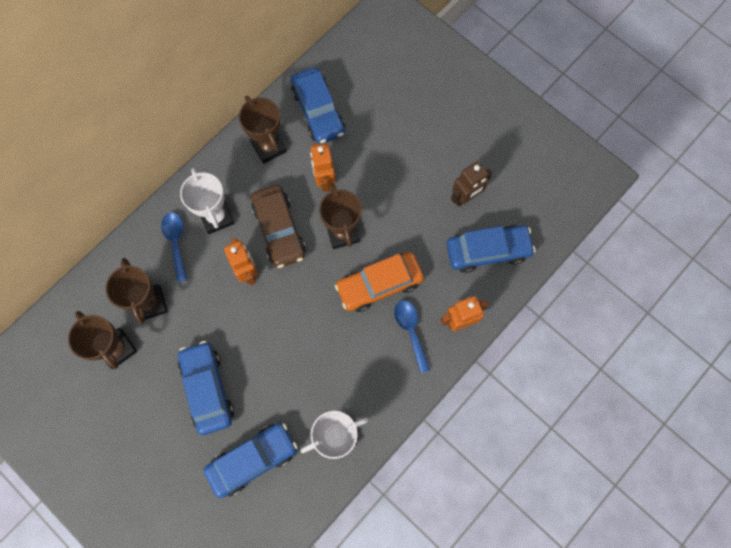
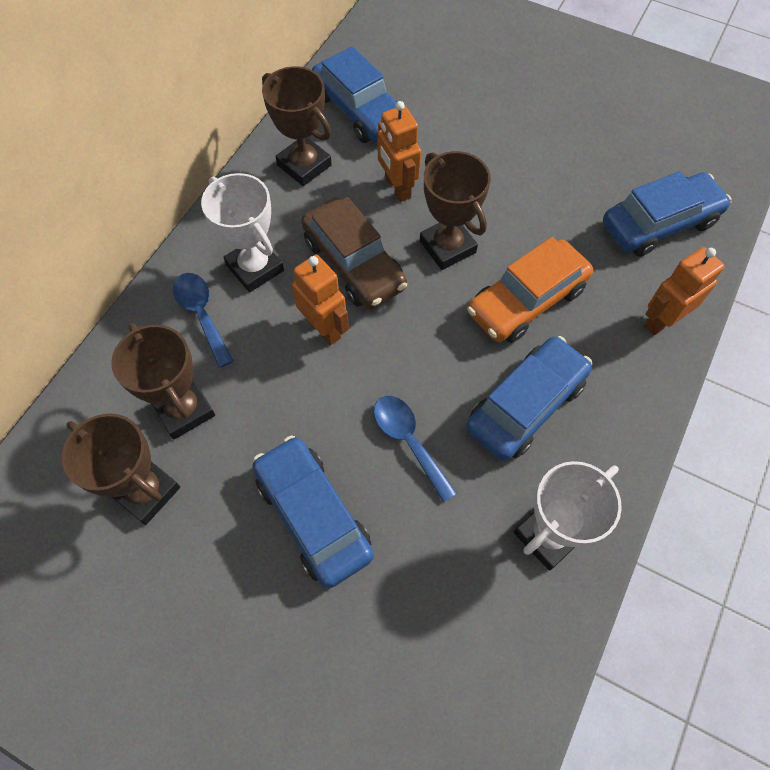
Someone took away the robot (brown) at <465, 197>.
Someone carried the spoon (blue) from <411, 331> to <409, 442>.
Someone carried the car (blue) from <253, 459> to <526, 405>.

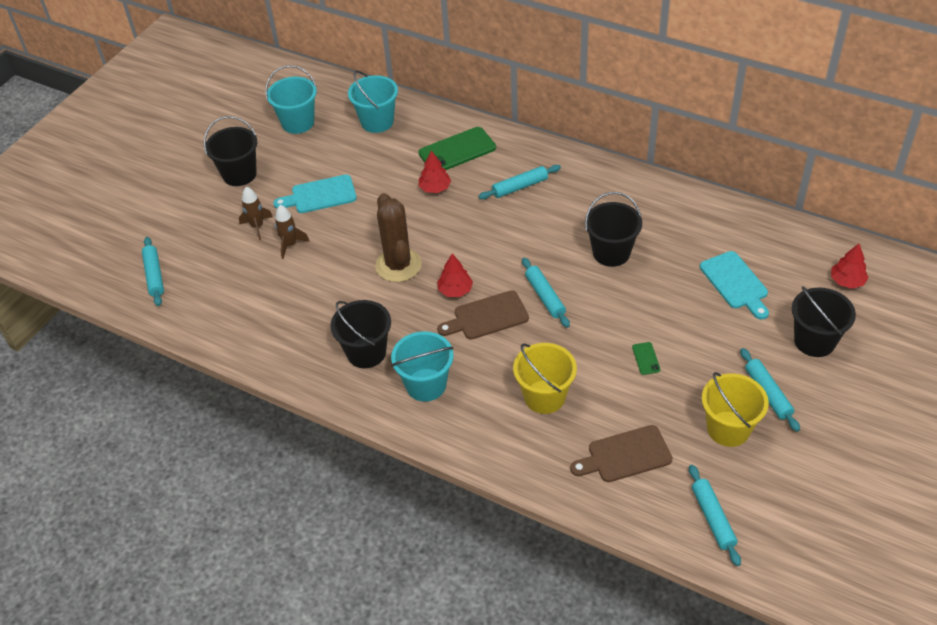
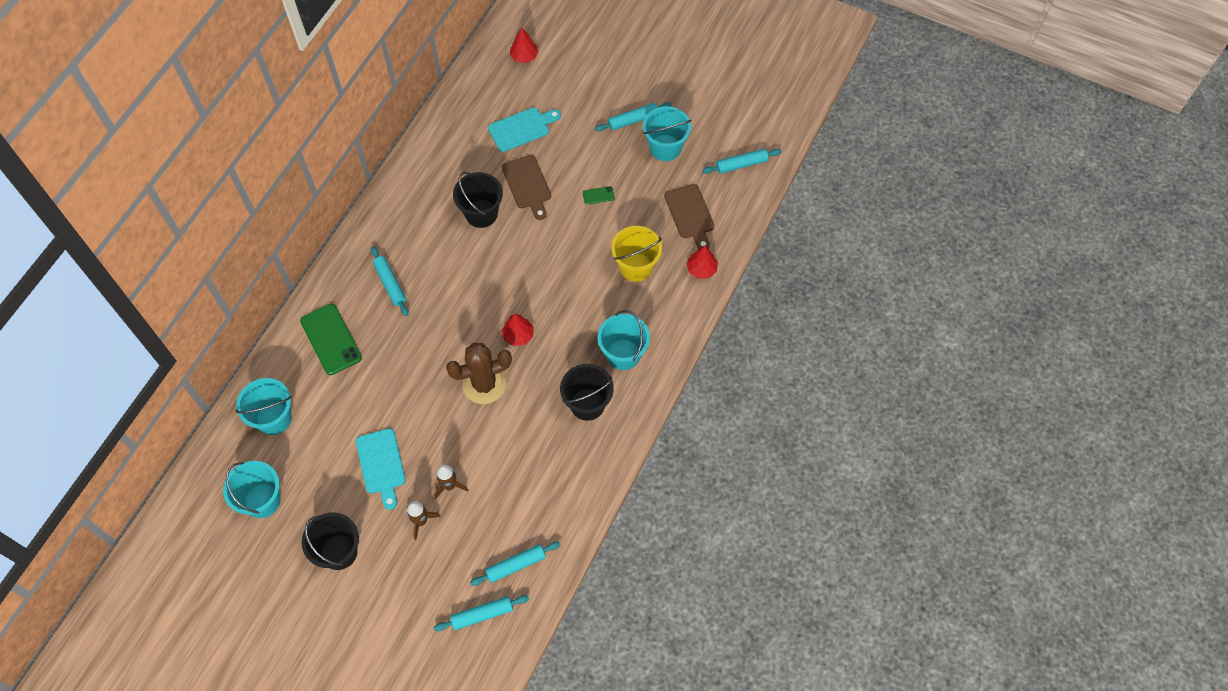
Someone carried the tree (red) from <435, 188> to <701, 269>.
Someone carried the rolling pin (turquoise) from <545, 296> to <516, 565>.
Someone took away the bucket (black) at <814, 341>.
Someone carried the cutting board (brown) from <487, 316> to <527, 185>.
Someone repainted the bucket (yellow) at <728, 429>, which became the bucket (turquoise) at <665, 148>.

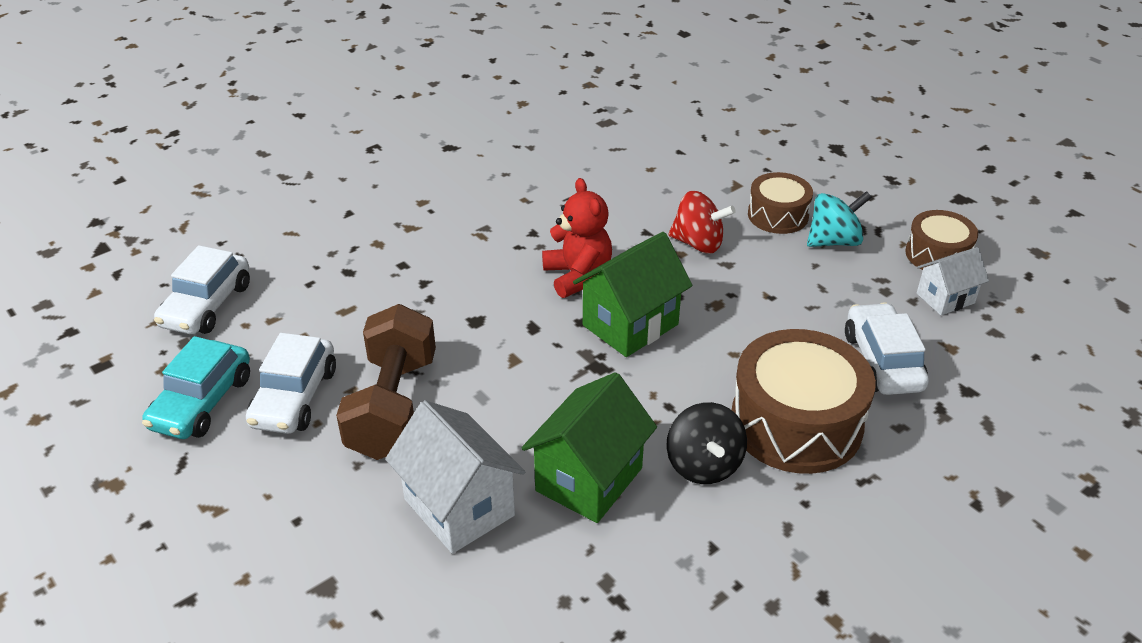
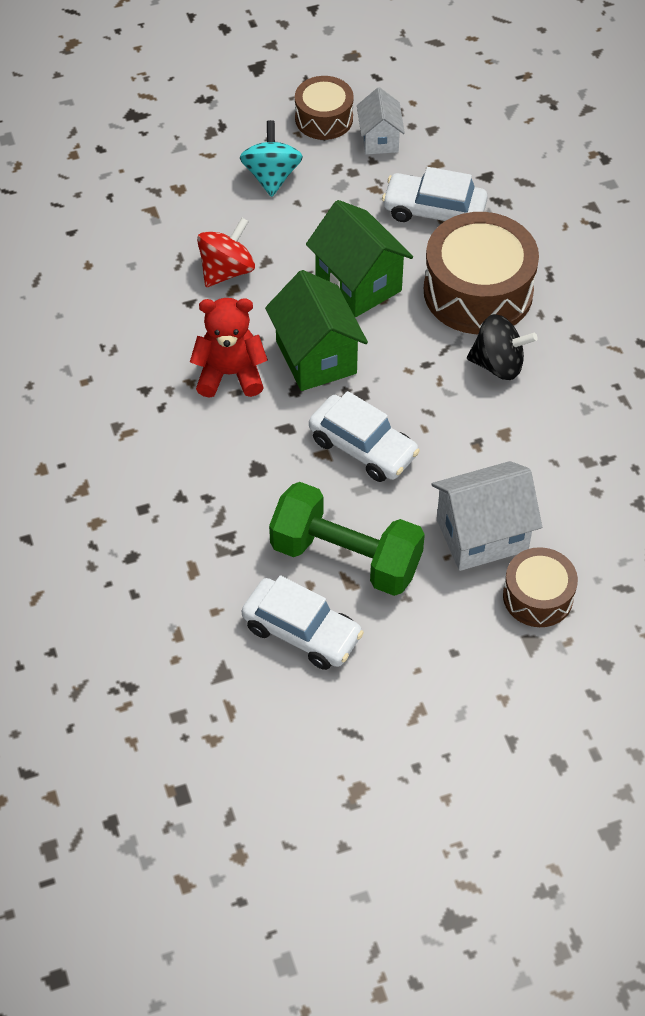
Someone carried the drum (brown) from <778, 215> to <538, 596>.
Someone carried the car (white) from <207, 305> to <363, 447>.
Someone repainted the dumbbell (brown) at <393, 406>, which became the dumbbell (green) at <346, 557>.
Someone took away the car (turquoise) at <202, 402>.
Someone carried the house (green) from <589, 479> to <358, 283>.

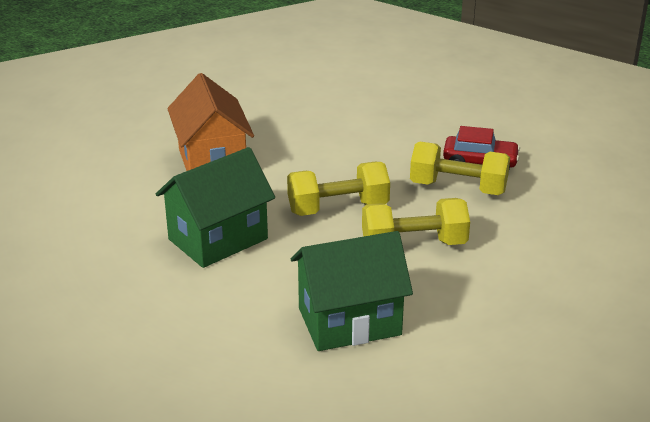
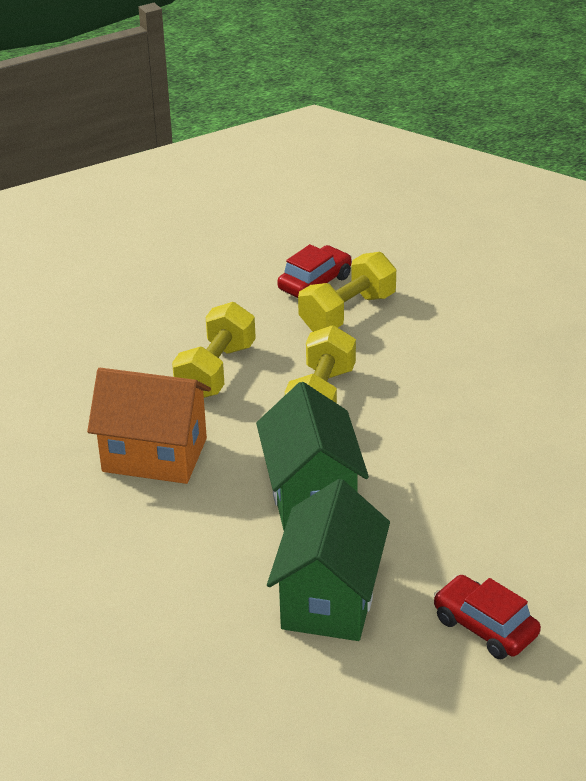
Someone carried the dumbbell (yellow) from <414, 245> to <216, 371>.
Someone carried the house (green) from <349, 321> to <330, 599>.
Someone put down the car (red) at <485, 627>.

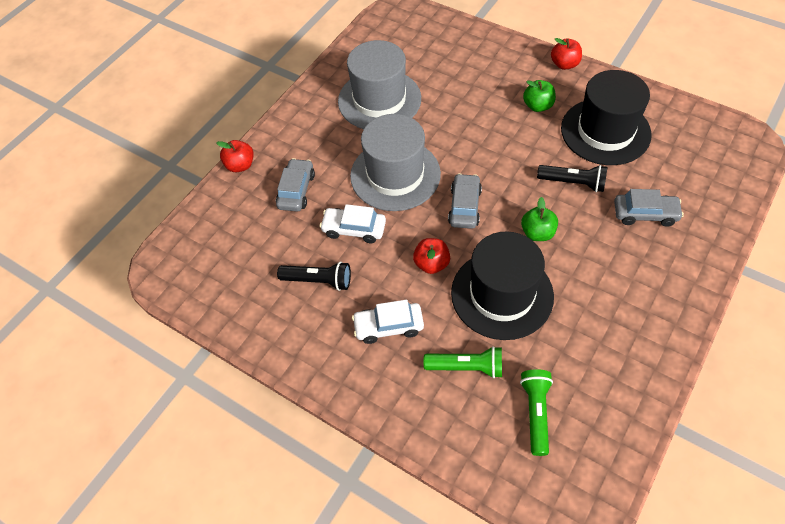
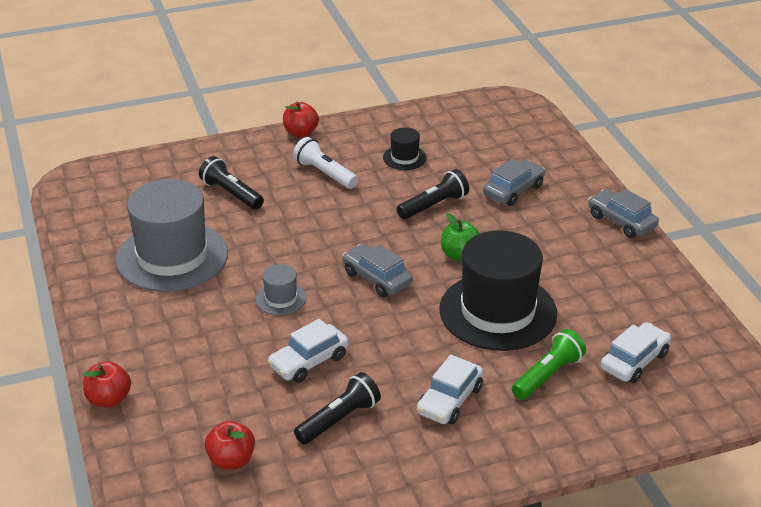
Someone scaled the hat (black) at <605, 131> by 0.44.
Someone swapped the apple (green) at <538, 106> for the flashlight (white) at <325, 173>.
Someone scaled the hat (grey) at <395, 175> by 0.44.
Someone carried the car (grey) from <296, 190> to <621, 221>.
Someone carried the apple (red) from <431, 264> to <231, 460>.
Someone swapped the flashlight (green) at <535, 413> for the car (white) at <634, 361>.
Someone put down the flashlight (black) at <231, 194>.

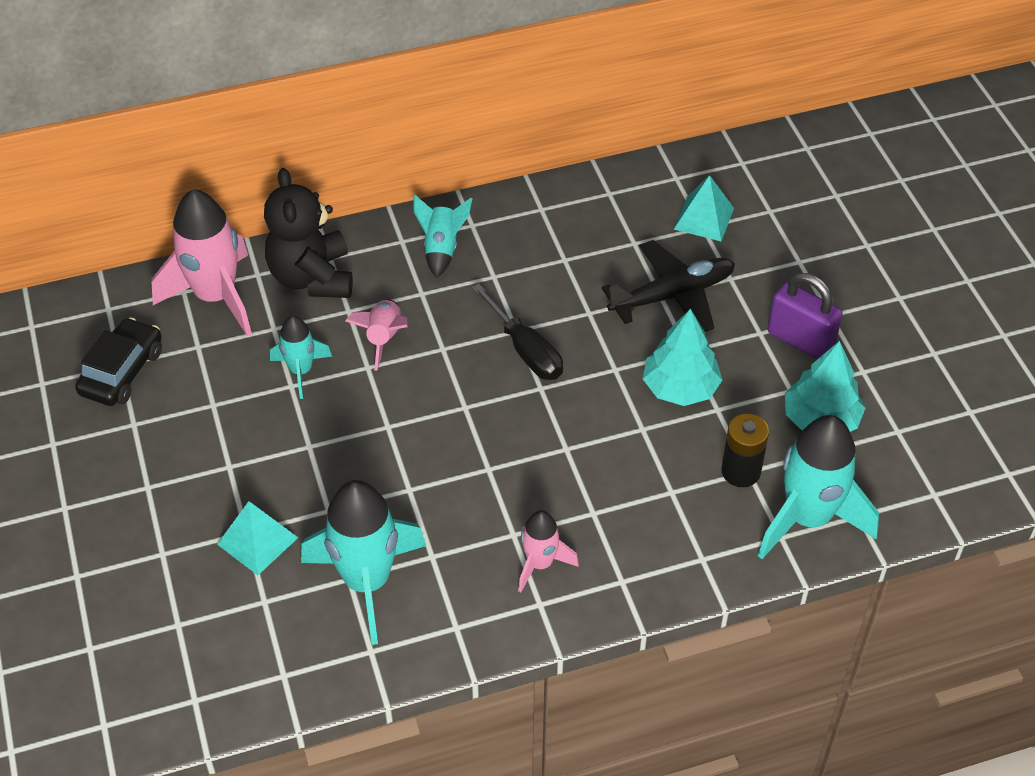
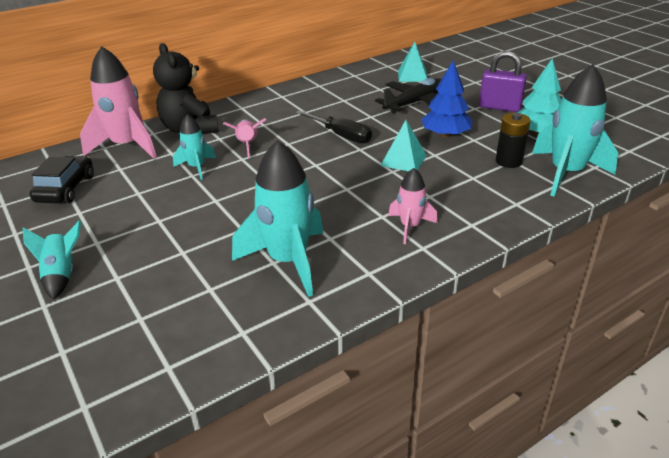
Someone carried the rocket (turquoise) from <441, 249> to <62, 275>.
Someone repainted the tree (turquoise) at <680, 387>, which became the tree (blue) at <445, 135>.
Someone carried the pyramid (turquoise) from <257, 541> to <403, 160>.

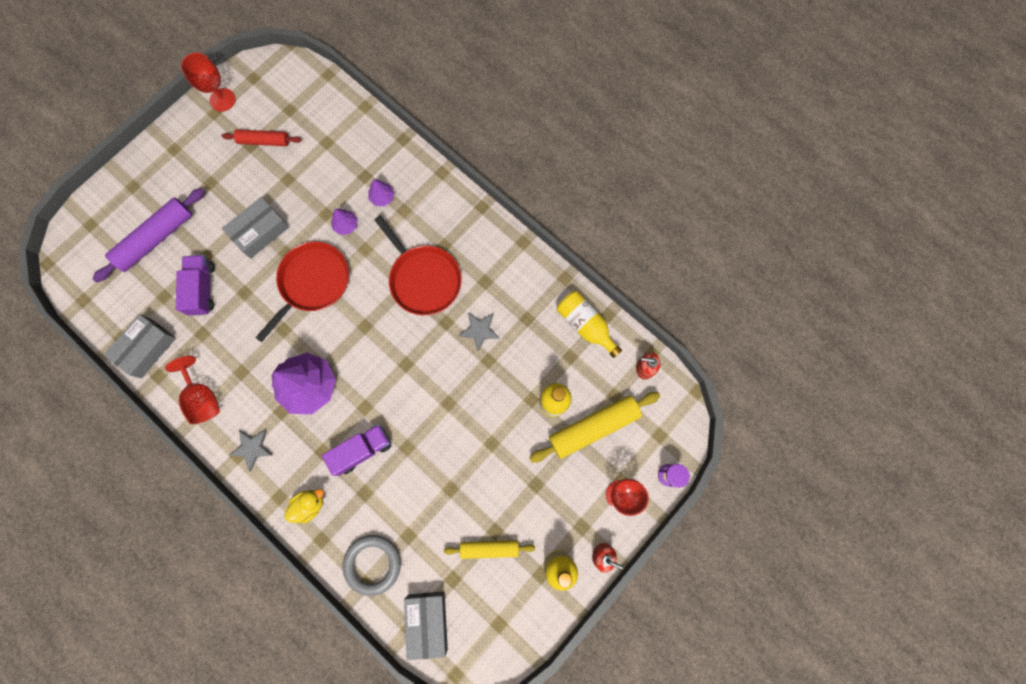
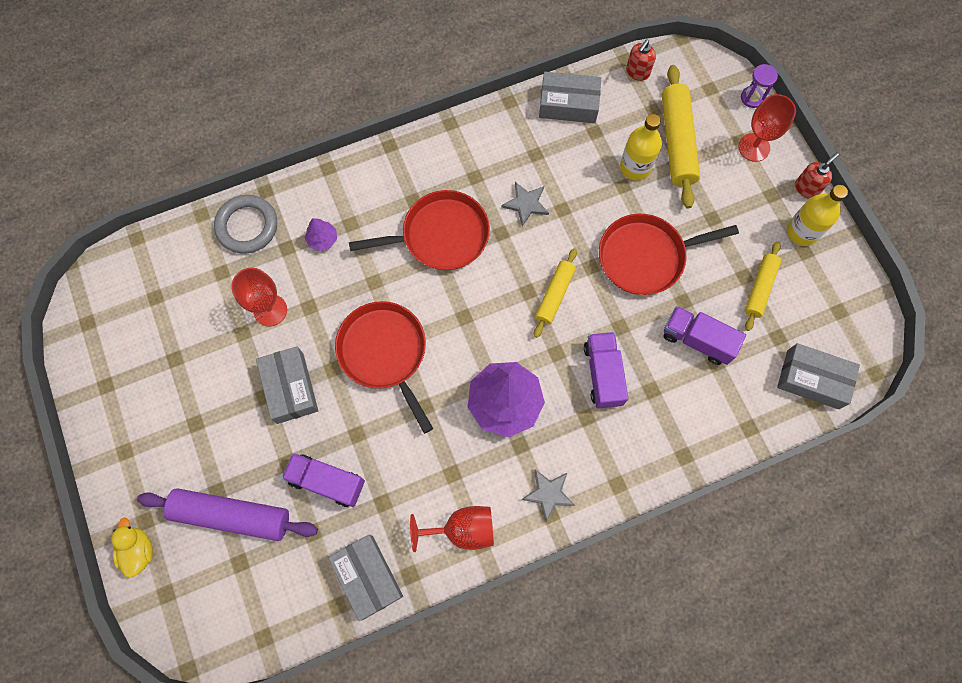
Someone carried the goblet (red) from <222, 100> to <270, 310>.
Someone took away the rolling pin (red) at <264, 141>.
Someone rotated the rolling pin (purple) at <156, 239> by 60 degrees counterclockwise.
Someone took away the tree (purple) at <346, 225>.
Someone swapped the bottle (yellow) at <585, 325> for the box (grey) at <568, 104>.
Someone carried the duck (yellow) from <309, 505> to <139, 550>.
Someone carried the ring (grey) from <372, 564> to <247, 226>.
Someone put down the pan (red) at <646, 257>.
Someone put down the rolling pin (yellow) at <555, 295>.
Someone put down the truck (purple) at <697, 340>.

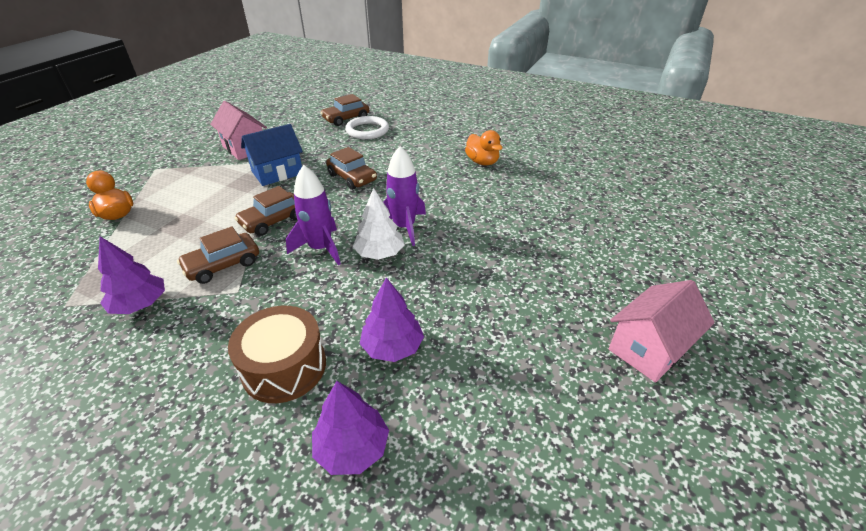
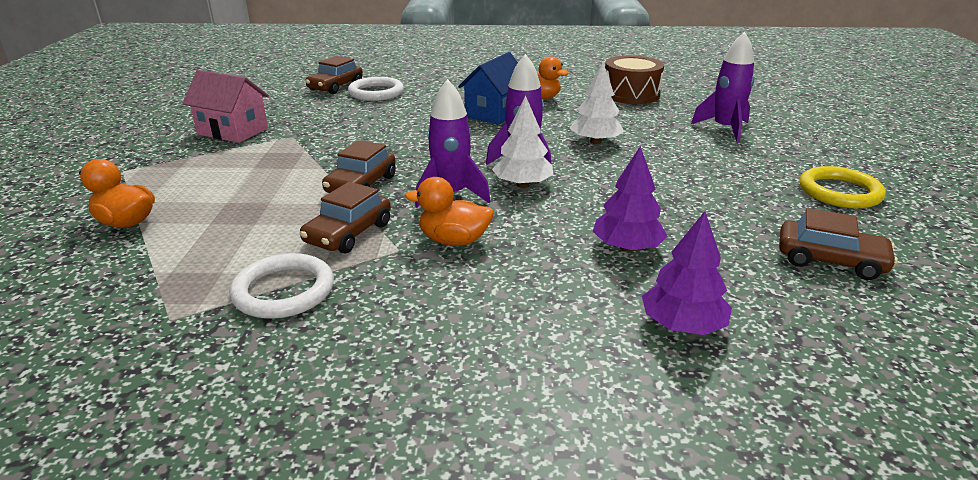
Someone carried the house (blue) from <277, 173> to <494, 113>.
Someone carried the car (brown) from <352, 178> to <830, 260>.
Someone swapped the tree (purple) at <140, 304> for the ring (white) at <283, 291>.
Someone swapped the house (pink) at <649, 348> for the ring (yellow) at <839, 192>.
Someone carried the drum (brown) from <284, 367> to <631, 94>.
Someone put down the rocket (purple) at <725, 129>.
Someone put down the tree (white) at <595, 142>.
Someone put down the duck (orange) at <454, 241>.

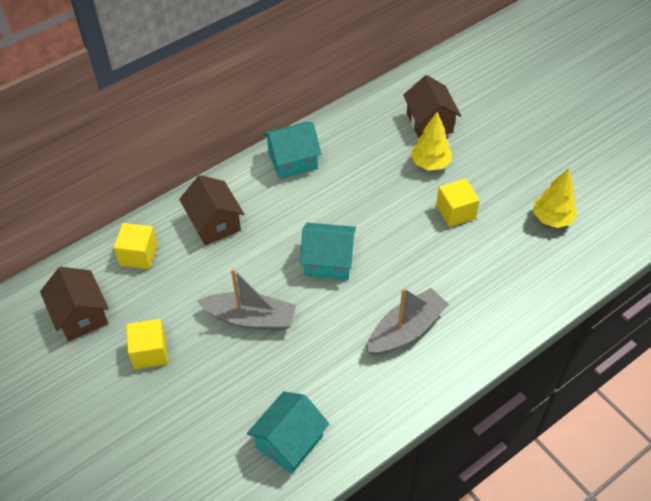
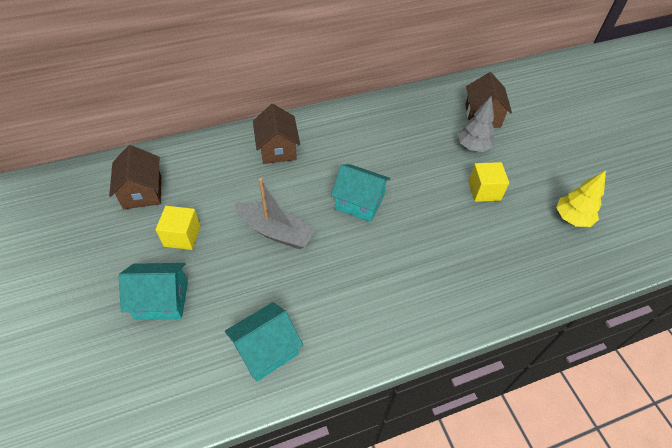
Someone repainted the tree (yellow) at <430, 163>, which became the tree (grey) at <473, 147>.
Someone carried the house (turquoise) from <293, 161> to <162, 300>.
Someone took away the cube (yellow) at <139, 255>.
Someone took away the boat (grey) at <406, 330>.

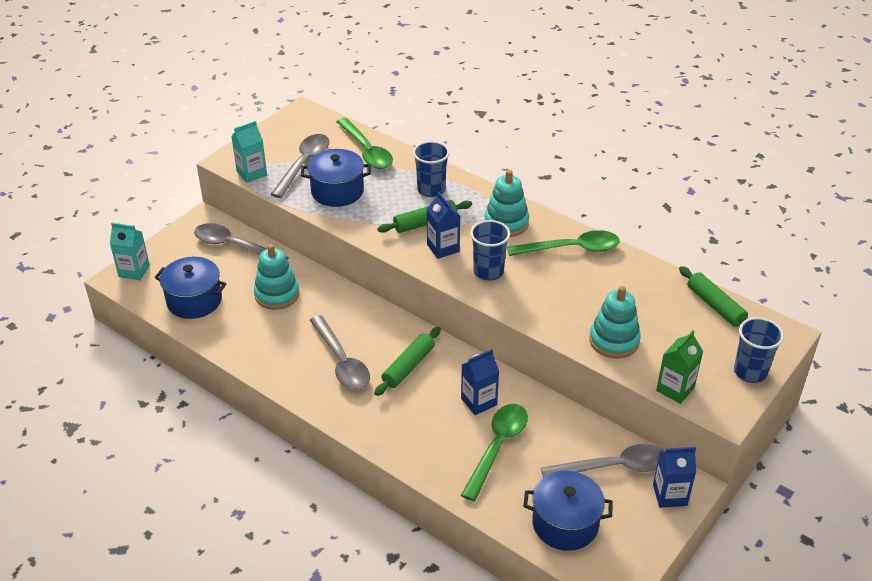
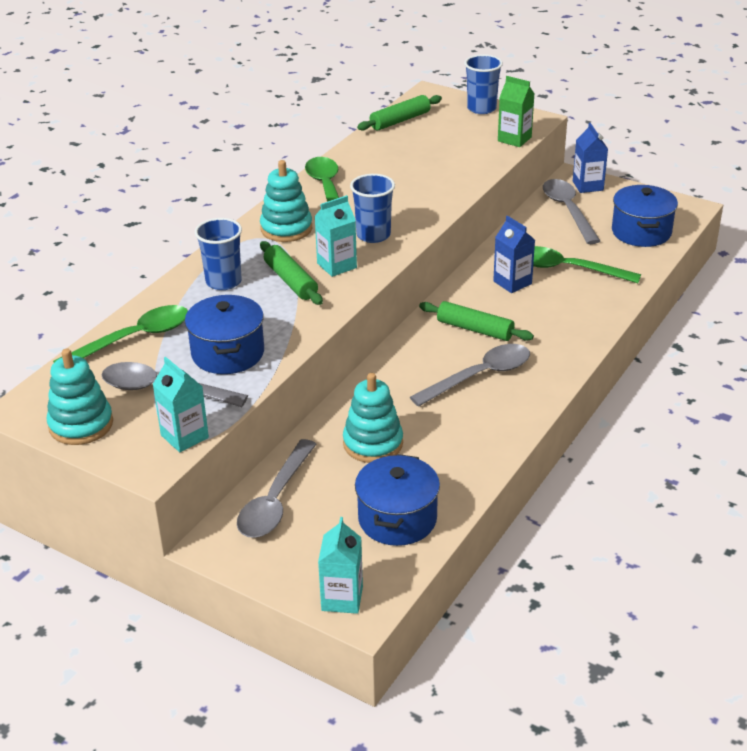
Someone repainted the carton (blue) at <443, 248>, which became the carton (turquoise) at <337, 265>.
Someone carried the stacking toy (turquoise) from <614, 341> to <81, 424>.

